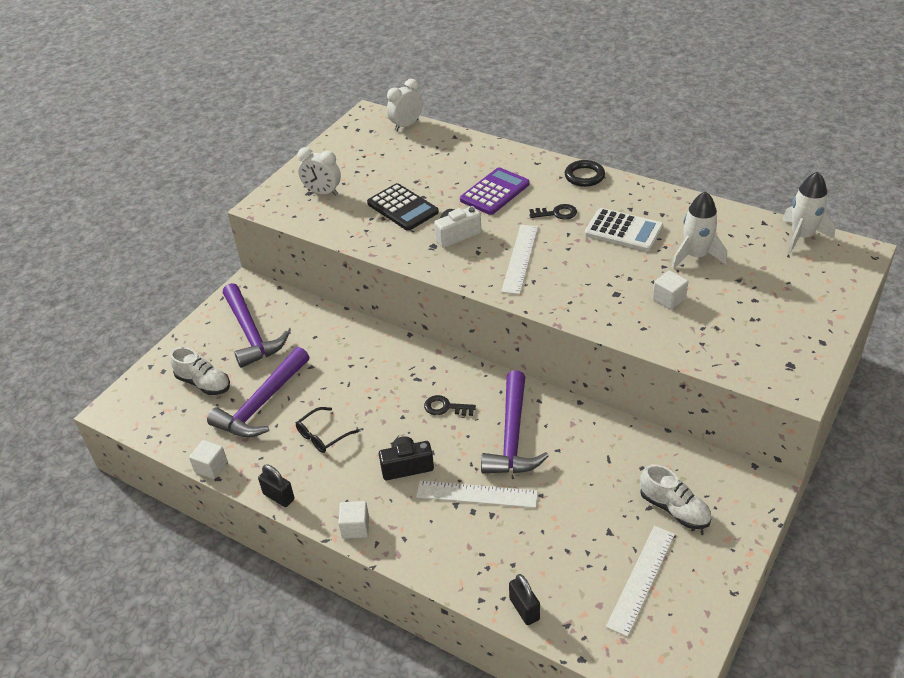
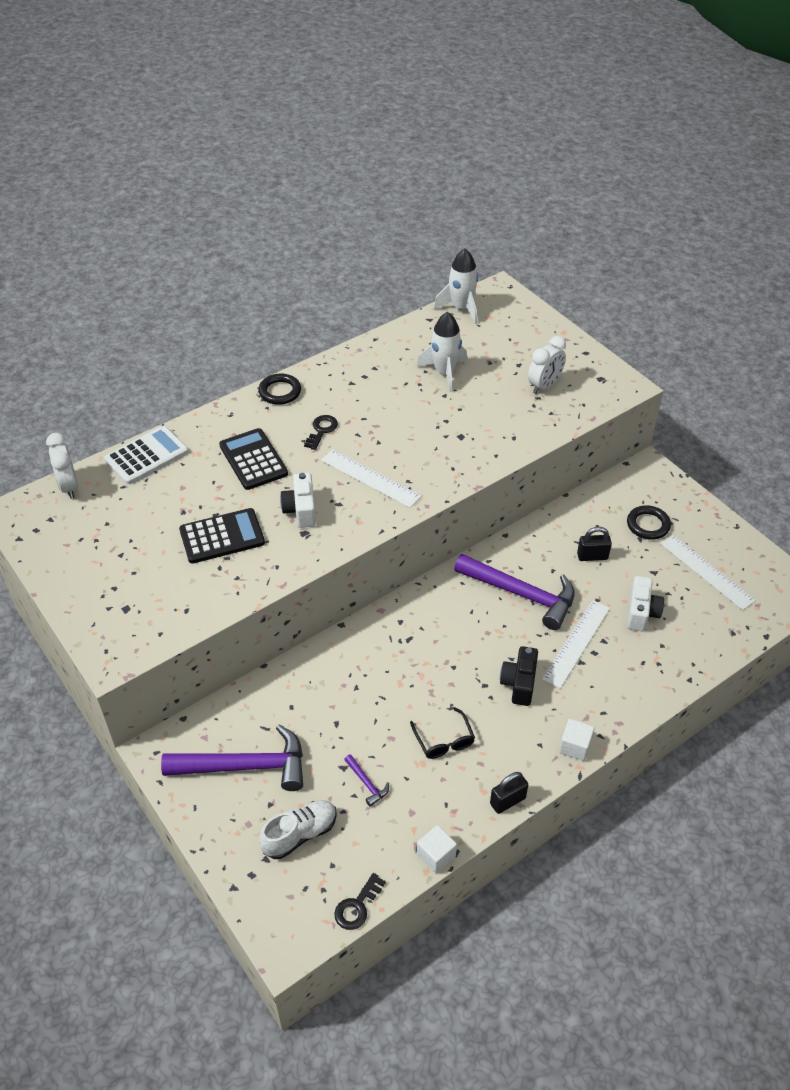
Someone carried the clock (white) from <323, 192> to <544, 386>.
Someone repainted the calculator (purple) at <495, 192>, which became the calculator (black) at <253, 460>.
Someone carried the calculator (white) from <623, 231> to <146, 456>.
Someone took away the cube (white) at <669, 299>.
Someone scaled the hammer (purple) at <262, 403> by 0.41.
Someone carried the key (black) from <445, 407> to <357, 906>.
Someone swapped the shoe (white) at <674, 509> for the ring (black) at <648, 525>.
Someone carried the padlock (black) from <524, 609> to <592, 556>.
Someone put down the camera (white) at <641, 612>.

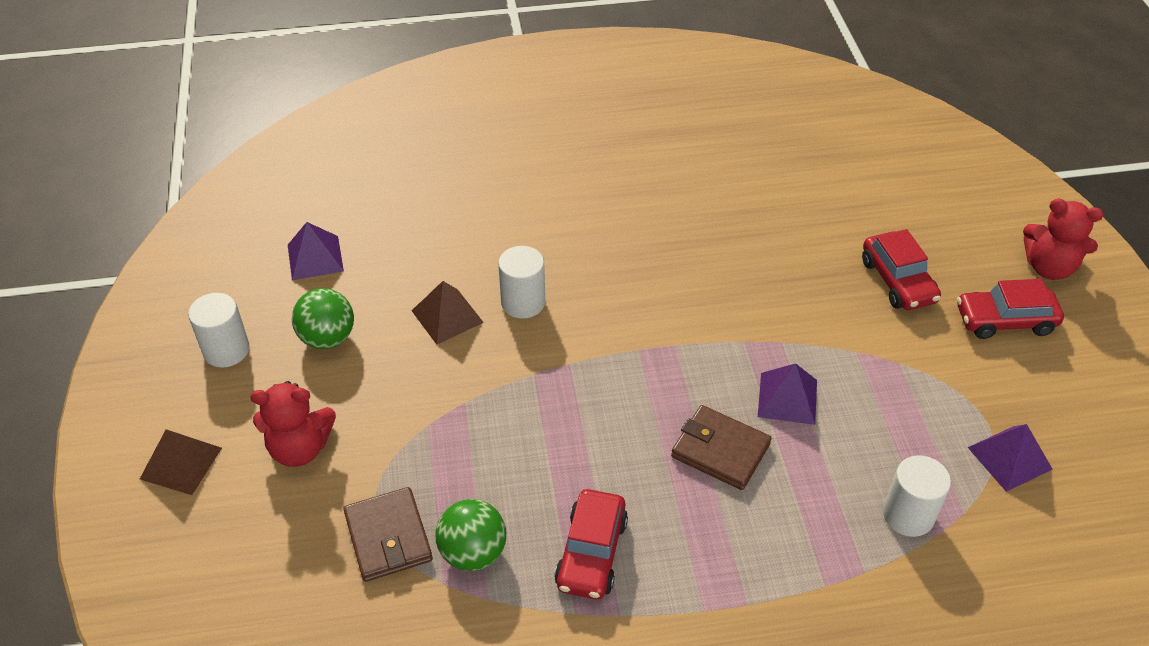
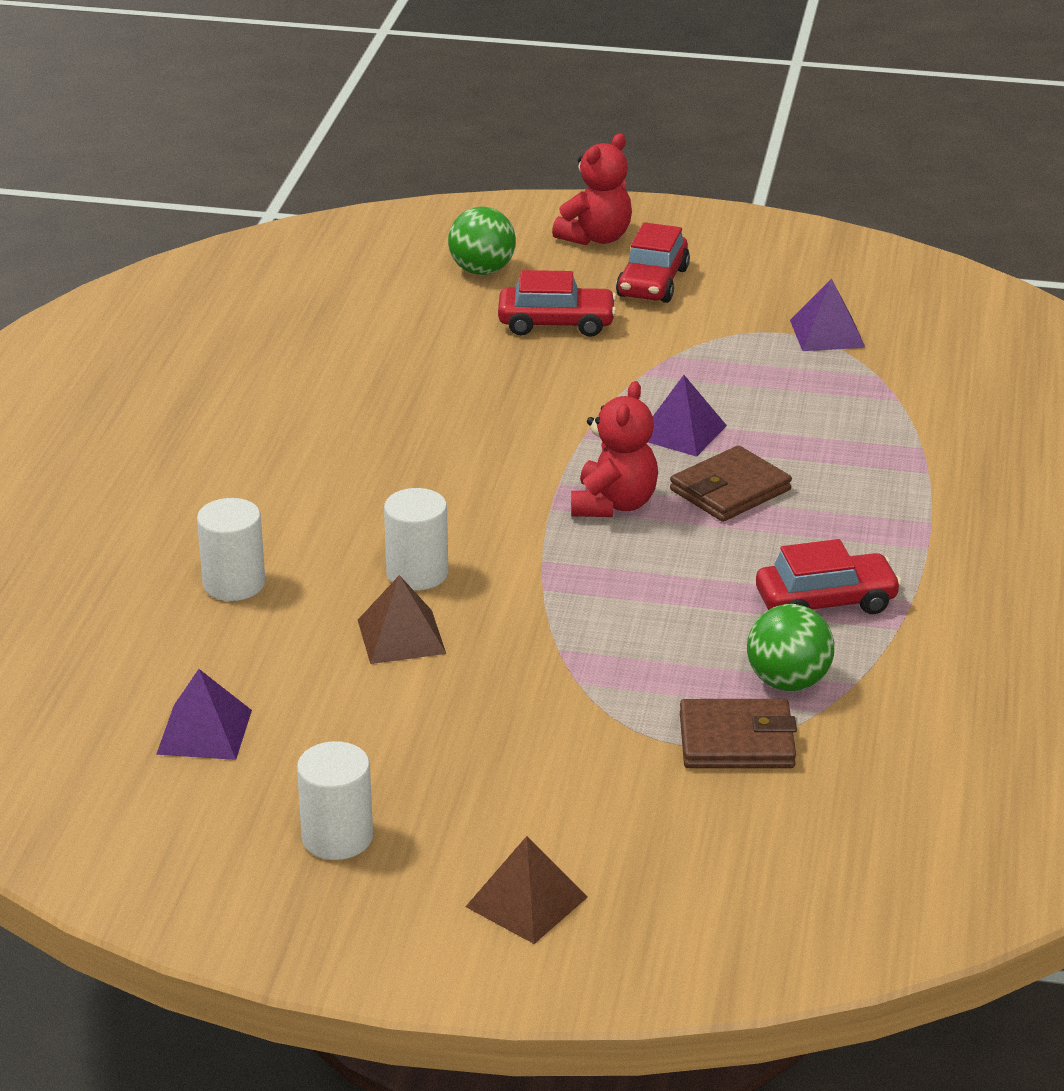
Someone carried the ball (green) from <327, 338> to <482, 271>.
Someone carried the teddy bear (red) from <300, 448> to <613, 505>.
Someone carried the cylinder (white) from <908, 515> to <234, 584>.
Someone rotated the car (red) at <591, 553> by 45 degrees counterclockwise.

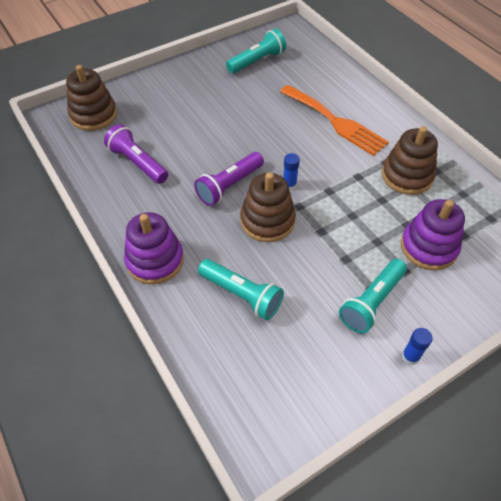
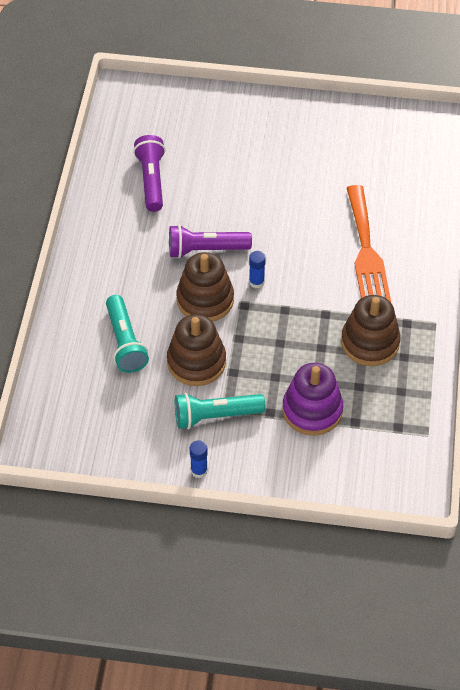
Someone took away the flashlight (turquoise) at <257, 61>.
Someone carried the stacking toy (brown) from <93, 115> to <196, 362>.
Someone took away the stacking toy (purple) at <155, 260>.

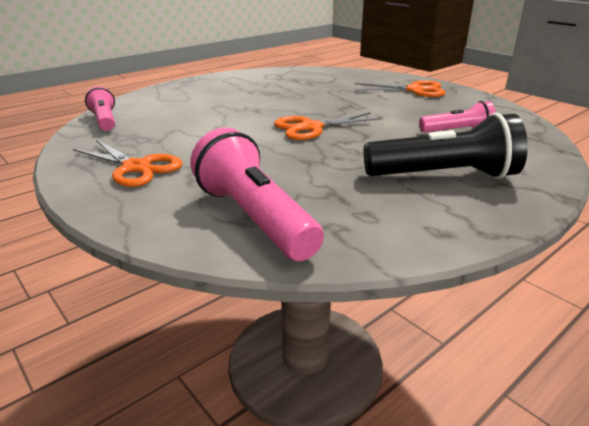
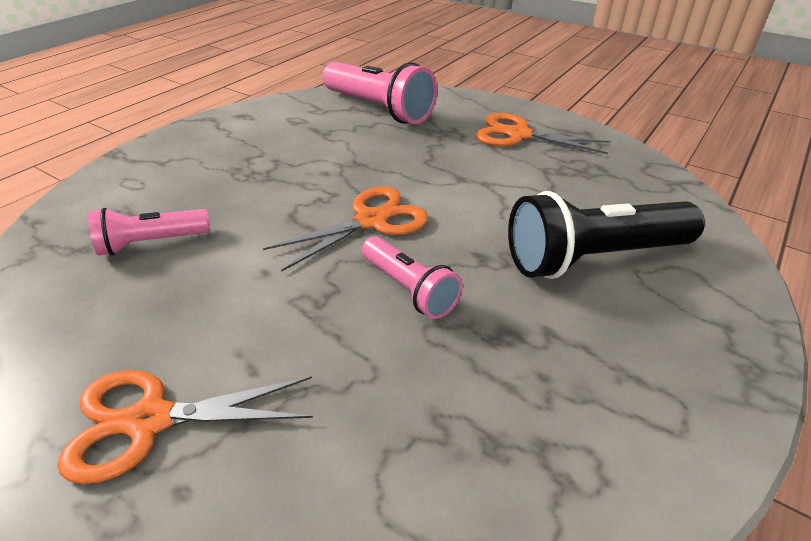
Someone carried the flashlight (pink) from <105, 120> to <409, 289>.
Someone carried the flashlight (black) from <444, 176> to <593, 258>.

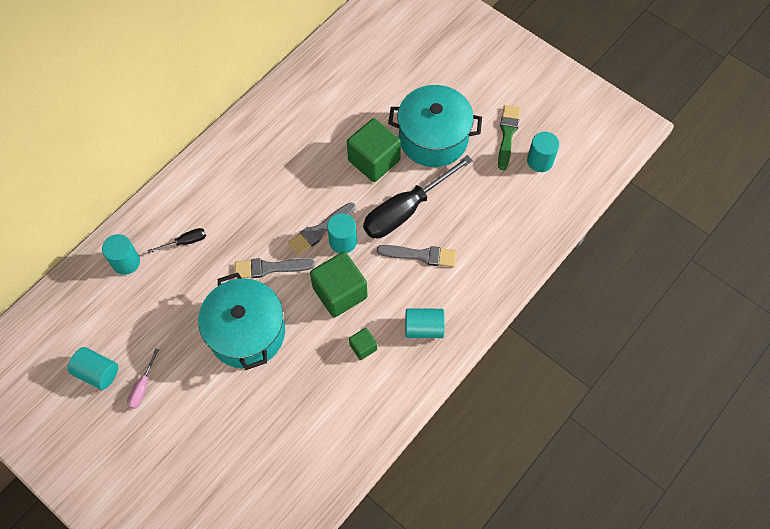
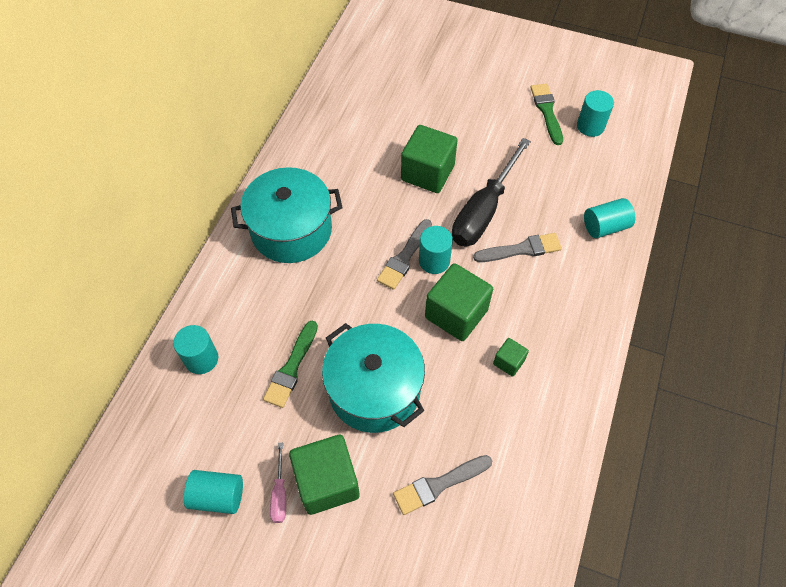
Someone carried the pot (turquoise) from <433, 138> to <291, 230>.
Someone took away the screwdriver (black) at <185, 242>.
Someone carried the brush (grey) from <270, 268> to <439, 484>.
Someone carried the cylinder (turquoise) from <424, 328> to <605, 226>.
Someone put down the brush (green) at <291, 367>.
Someone put down the cube (green) at <327, 482>.

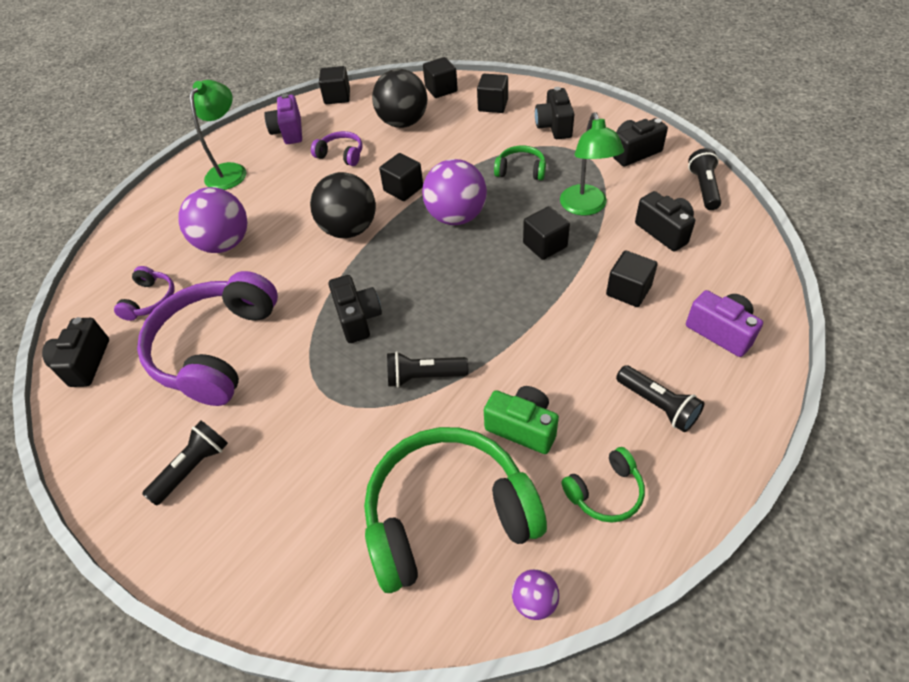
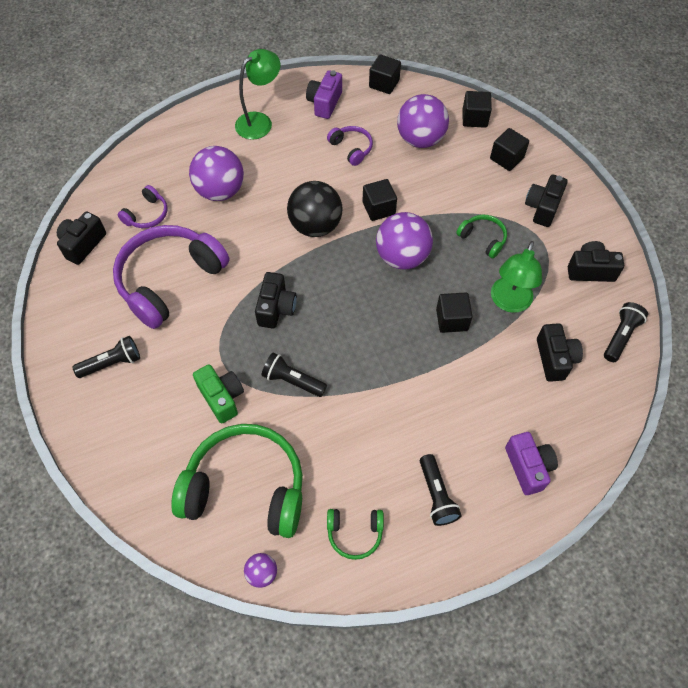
Someone repainted the ball (black) at <403, 122>, which became the ball (purple) at <420, 139>.
Someone took away the cube (black) at <628, 291>.
Someone carried the camera (green) from <522, 427> to <222, 397>.

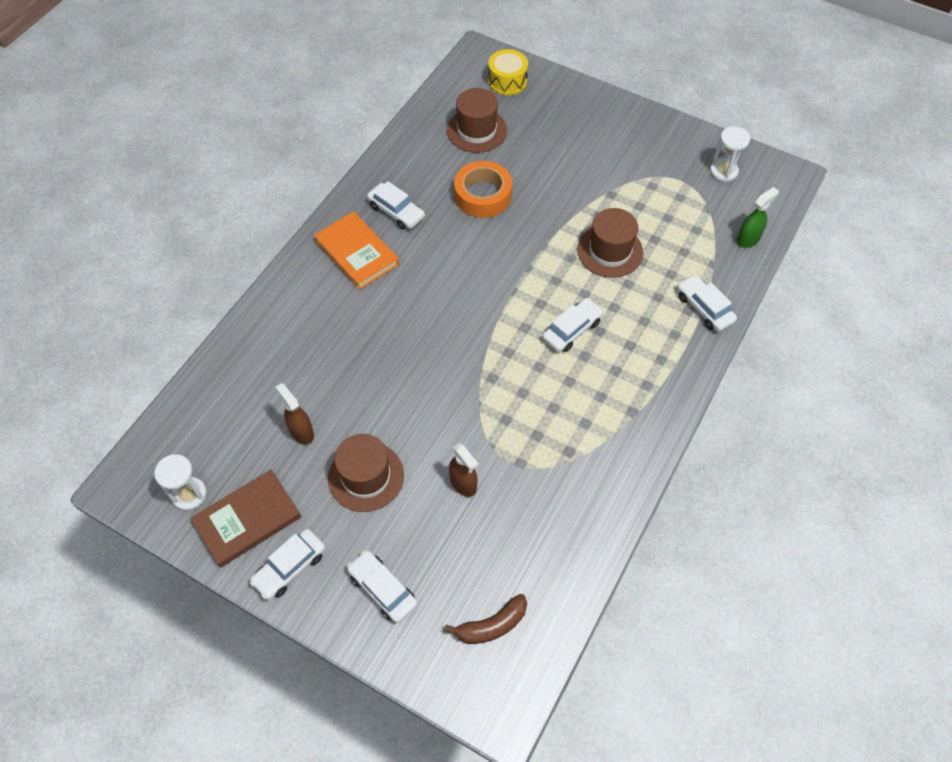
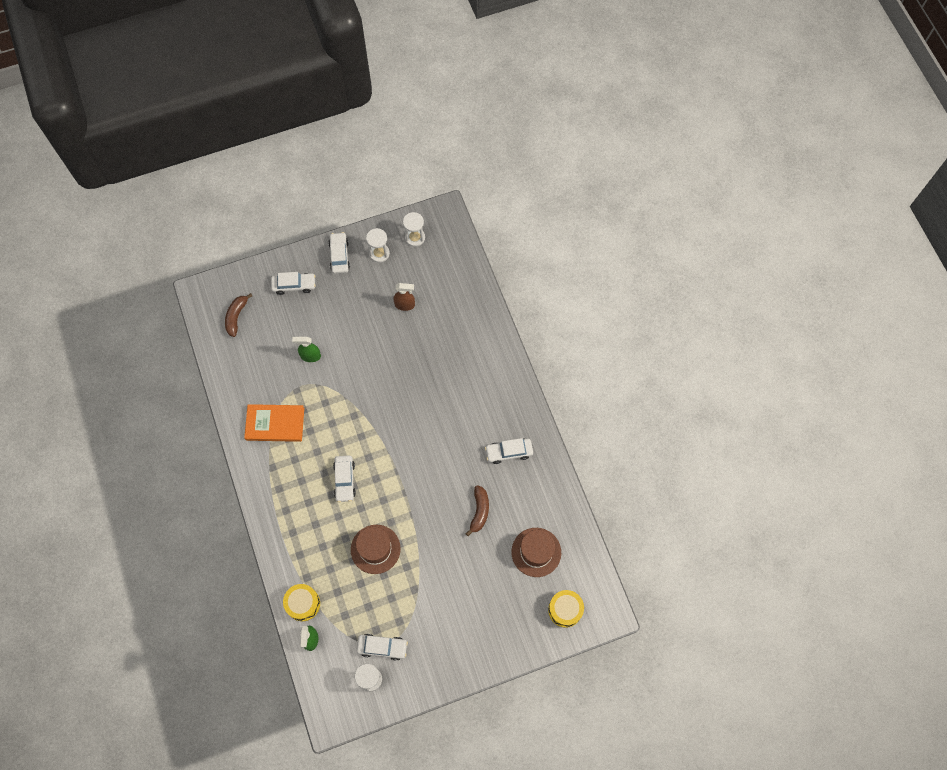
Someone swapped the tape (orange) at <483, 195> for the banana (brown) at <479, 511>.
Someone carried the book (orange) from <357, 253> to <275, 424>.
Someone carried the car (white) from <704, 308> to <382, 647>.
Someone took away the hat (brown) at <366, 476>.
Someone repainted the spray bottle (brown) at <463, 484>, which became the spray bottle (green) at <310, 356>.
Someone swapped the book (brown) at <247, 519> for the hourglass (white) at <379, 253>.
Someone put down the drum (yellow) at <303, 604>.

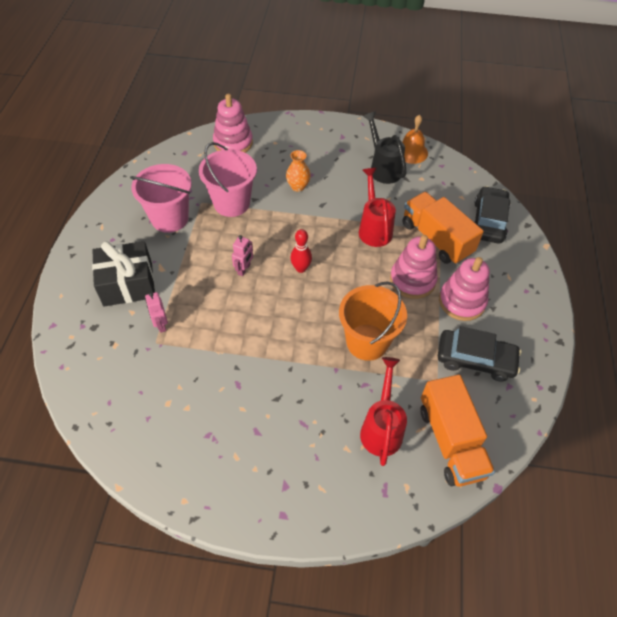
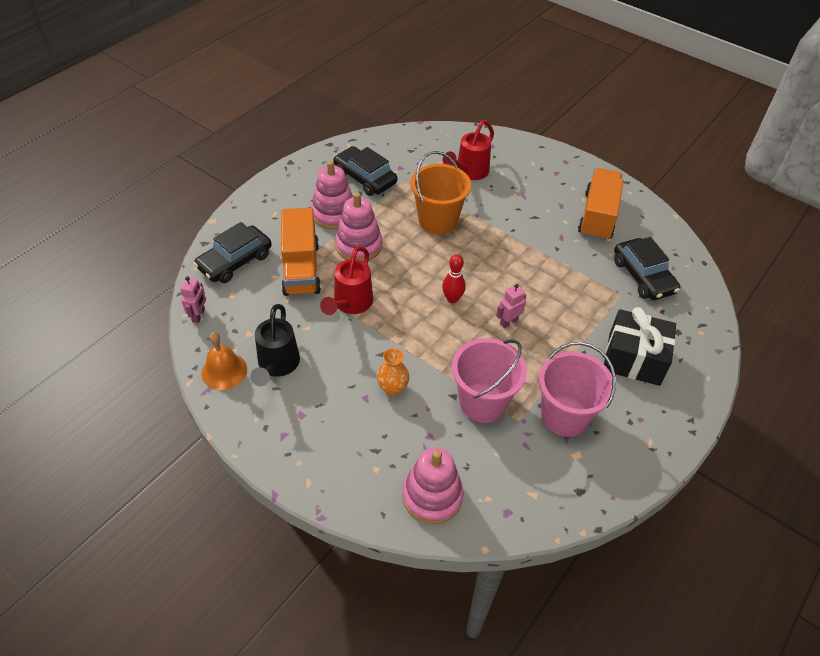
Someone carried the robot (pink) from <161, 325> to <199, 315>.
Someone carried the truck (orange) from <451, 441> to <597, 216>.
Someone put down the car (black) at <643, 276>.

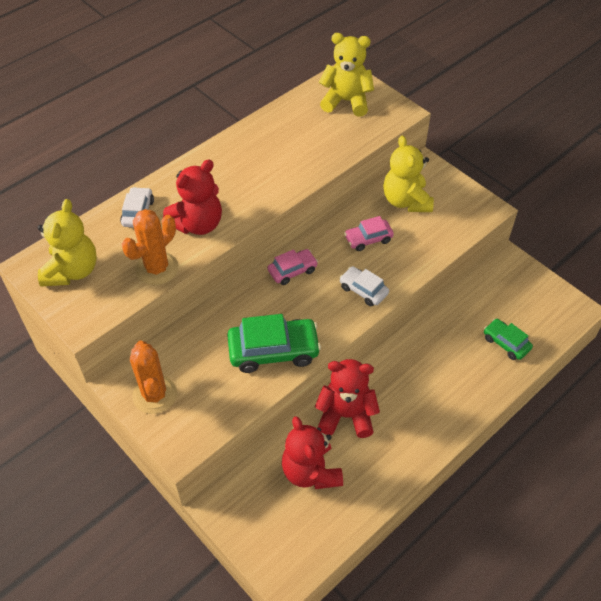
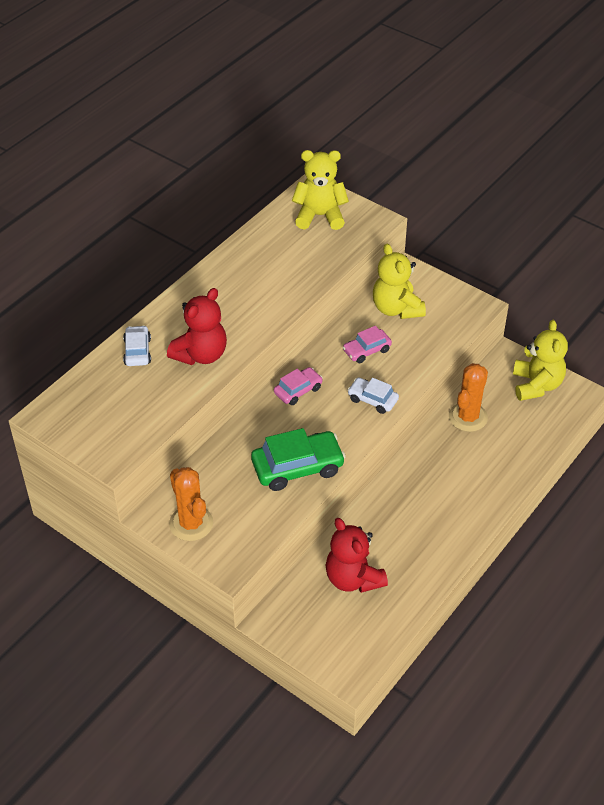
Someone carried the teddy bear (yellow) from <72, 271> to <536, 385>.
Someone carried the cactus (orange) from <157, 268> to <468, 417>.
Someone took away the car (green) at <506, 343>.
Someone took away the teddy bear (red) at <346, 415>.

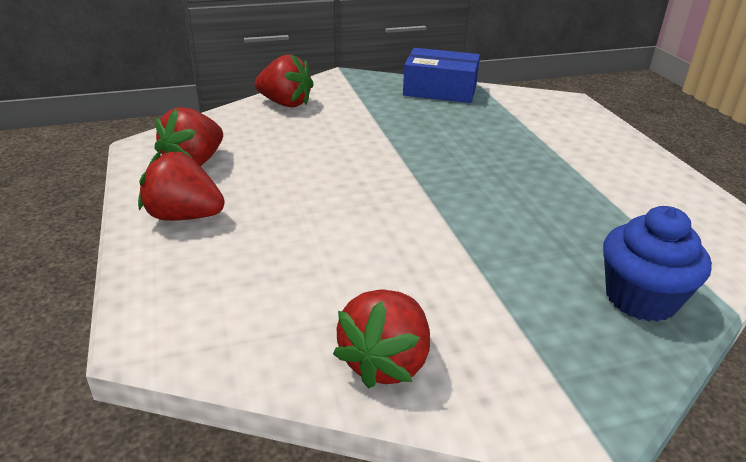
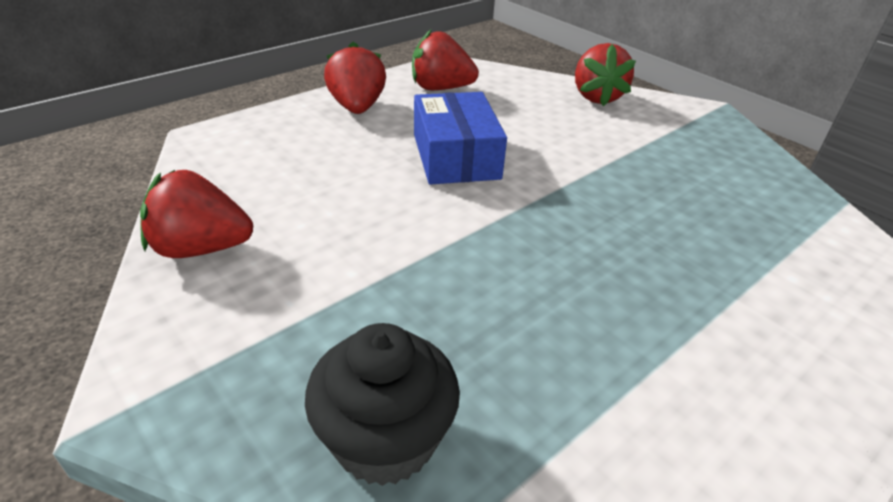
Someone carried the box (blue) from <440, 90> to <455, 156>.
Someone repainted the cupcake (blue) at <641, 298>, which became the cupcake (black) at <385, 439>.

